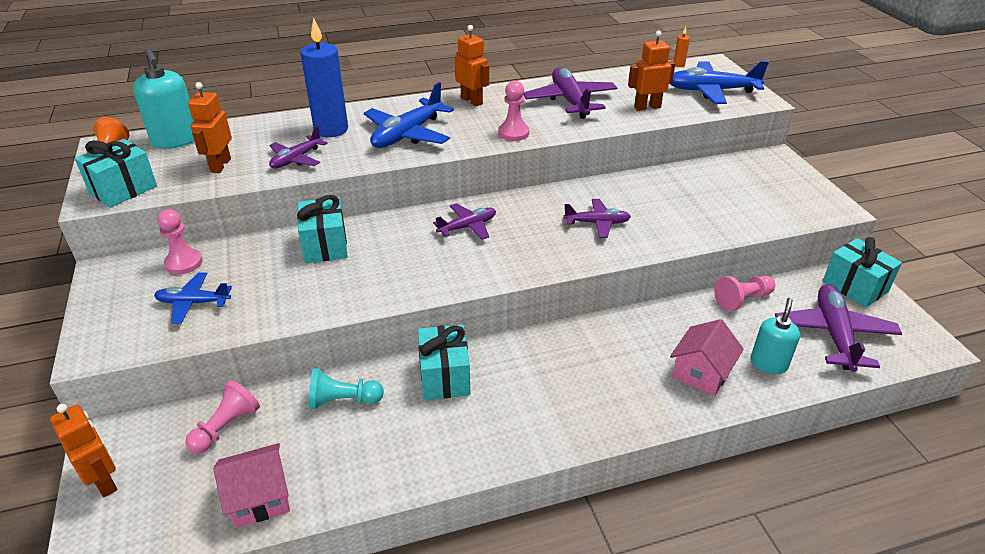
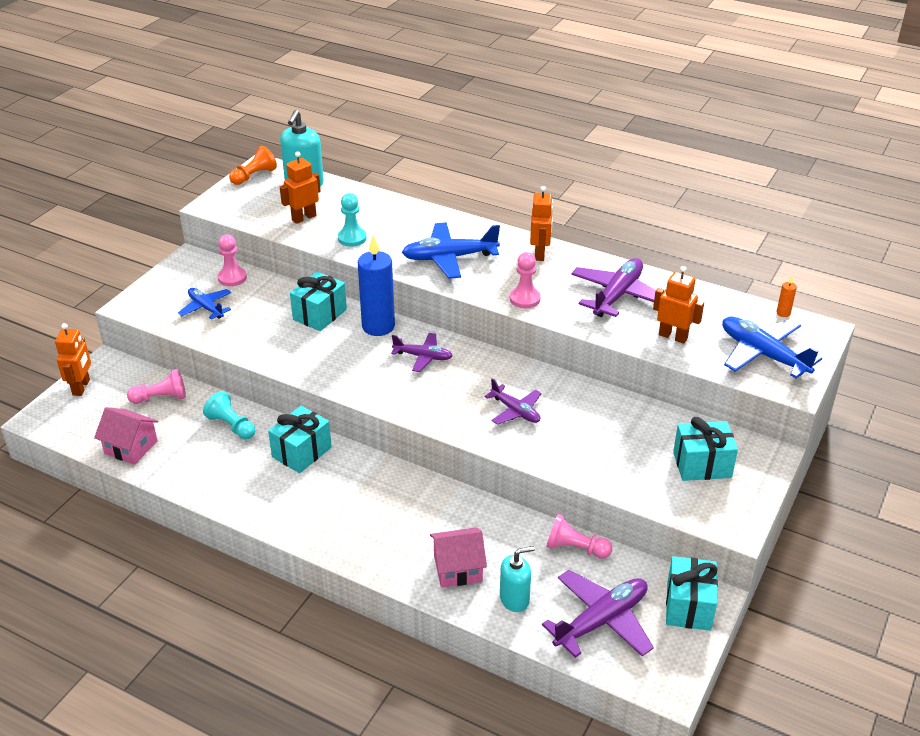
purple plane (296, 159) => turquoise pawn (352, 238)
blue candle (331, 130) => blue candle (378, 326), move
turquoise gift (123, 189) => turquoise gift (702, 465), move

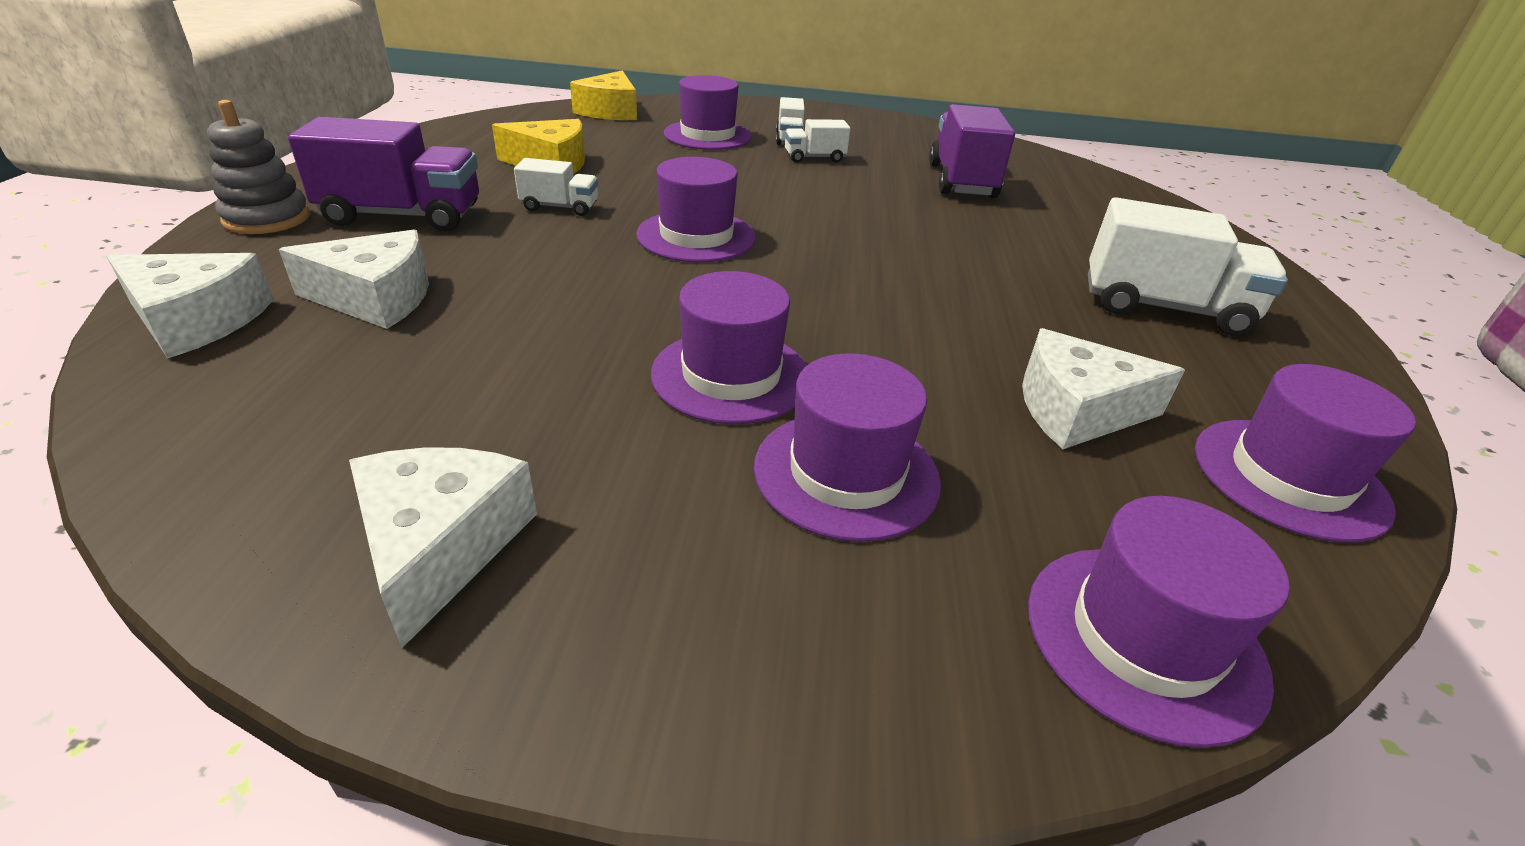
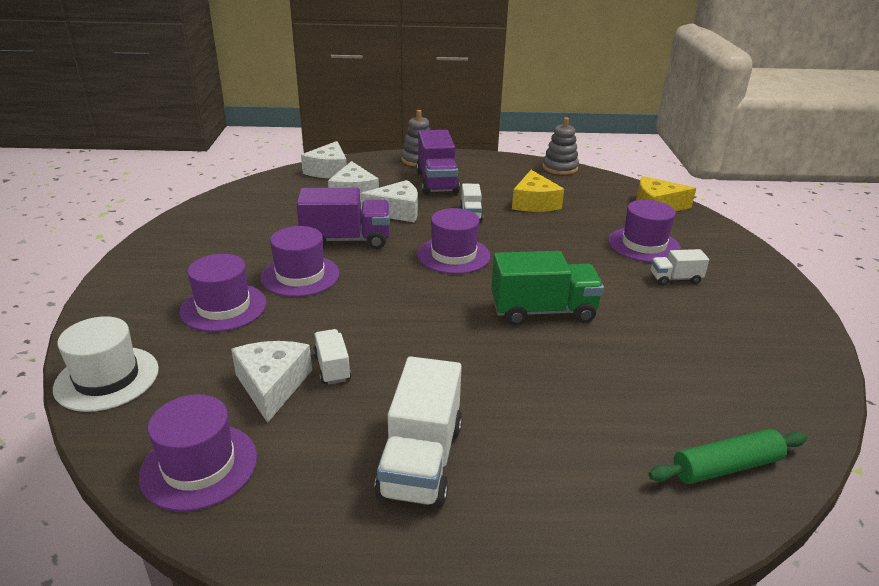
purple hat (1144, 639) => white hat (107, 378)
purple truck (961, 181) => purple truck (346, 240), move
white truck (814, 158) => white truck (332, 367), move
white cheese (440, 546) => white cheese (397, 211), move
nothing => green truck (543, 311)
nothing => grey stacking toy (560, 168)
nothing => green rolling pin (726, 467)

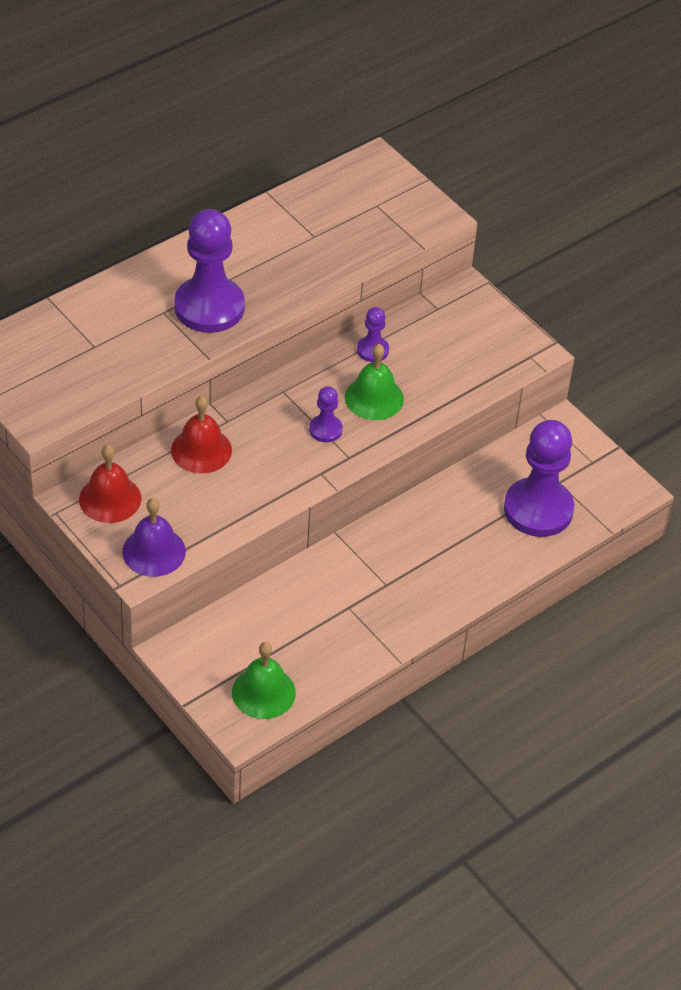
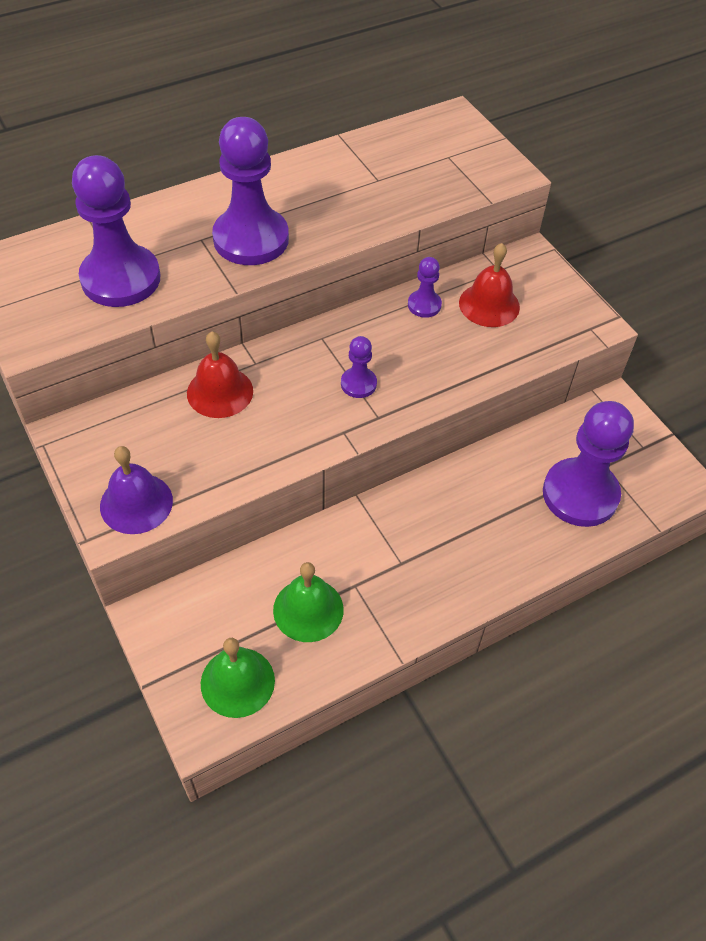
nothing => purple pawn (121, 278)
green bell (374, 398) => green bell (308, 609), move
red bell (110, 499) => red bell (489, 305), move

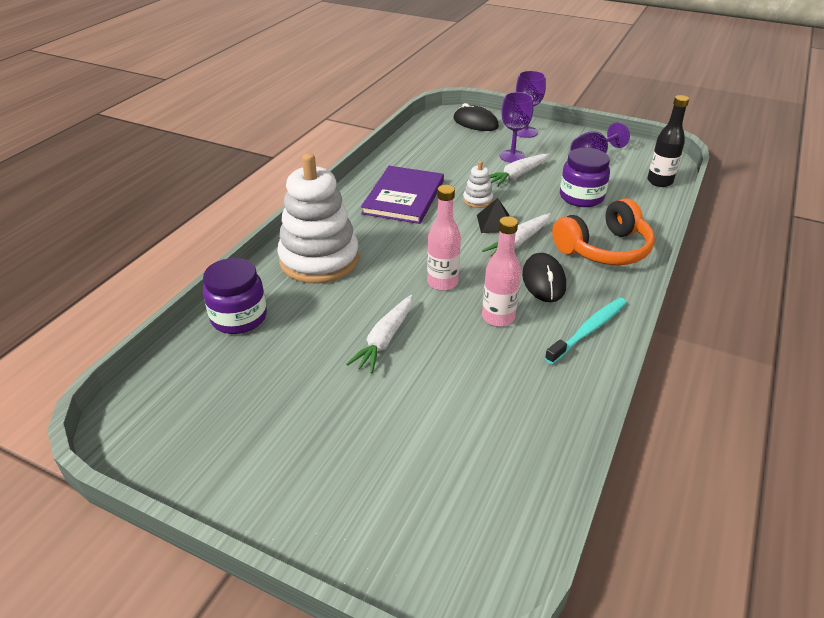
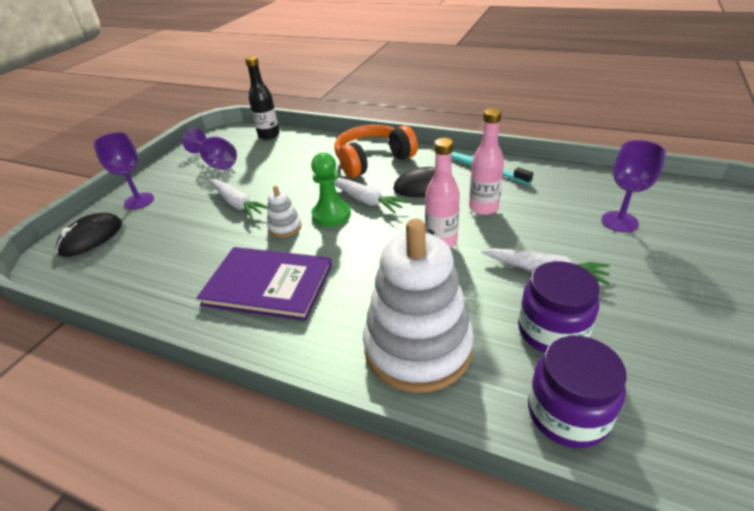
black pyramid (495, 223) => green pawn (331, 215)
orange headphones (604, 249) => orange headphones (372, 160), 90 degrees counterclockwise
purple jar (581, 197) => purple jar (552, 331), move
purple goblet (512, 156) => purple goblet (619, 221), move

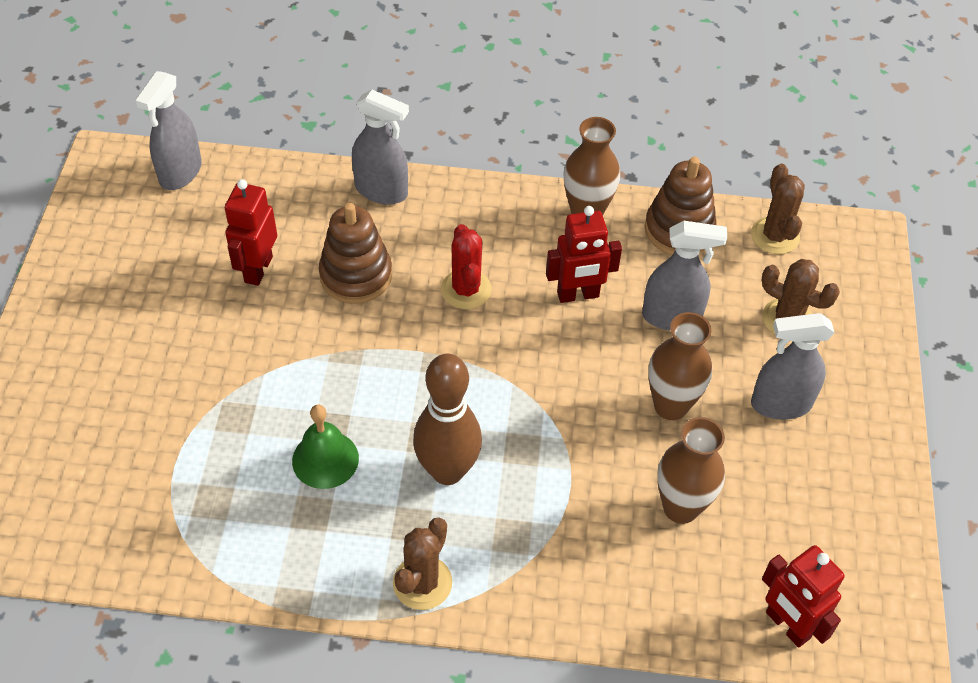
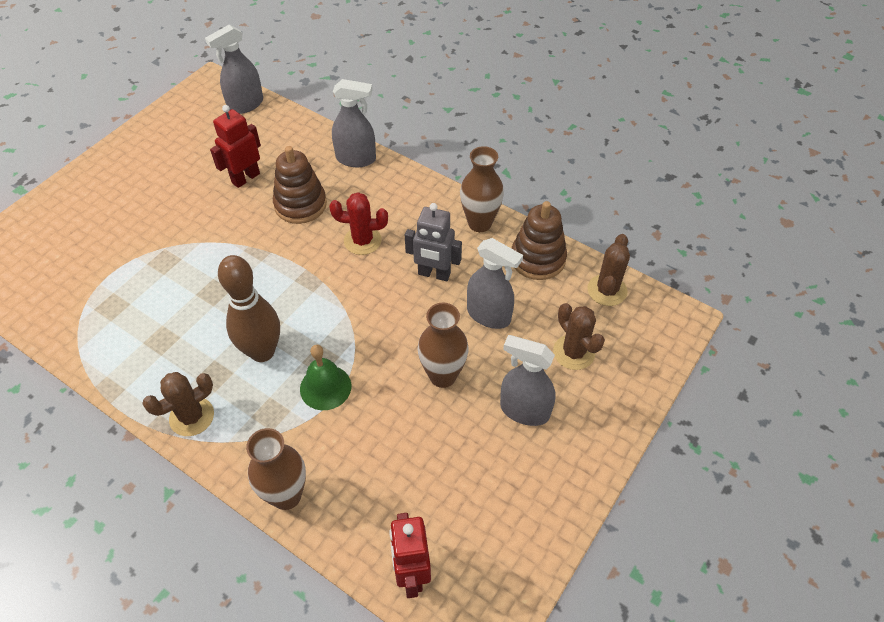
brown vase (680, 507) => brown vase (286, 495), move
green bell (325, 459) => green bell (325, 387), move
red cactus (466, 289) => red cactus (362, 241), 75 degrees clockwise
grey spray bottle (382, 191) => grey spray bottle (356, 159), 45 degrees counterclockwise
red robot (578, 295) => grey robot (434, 274)

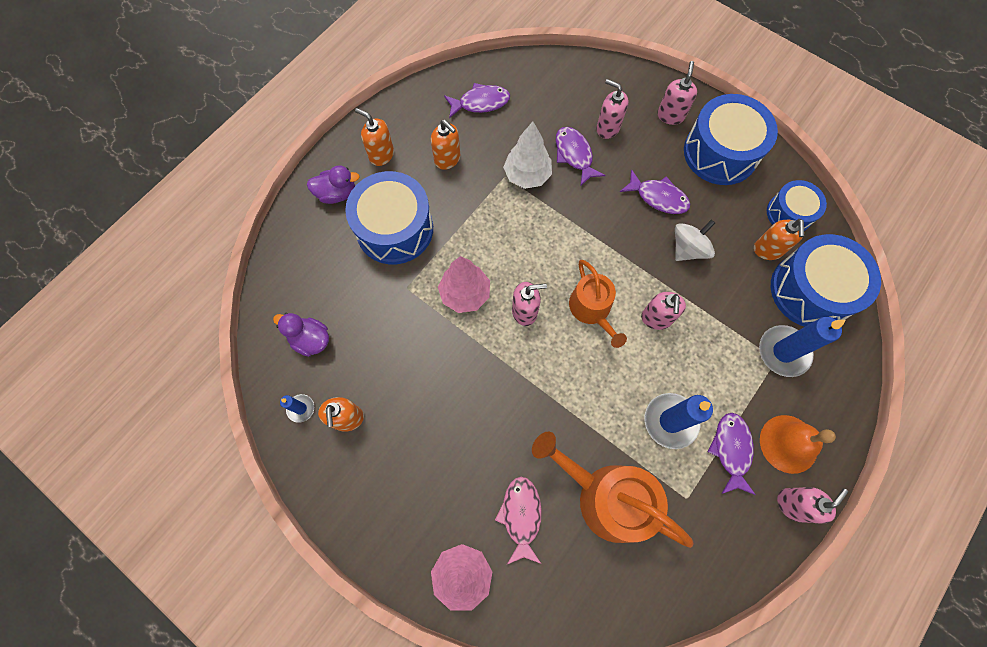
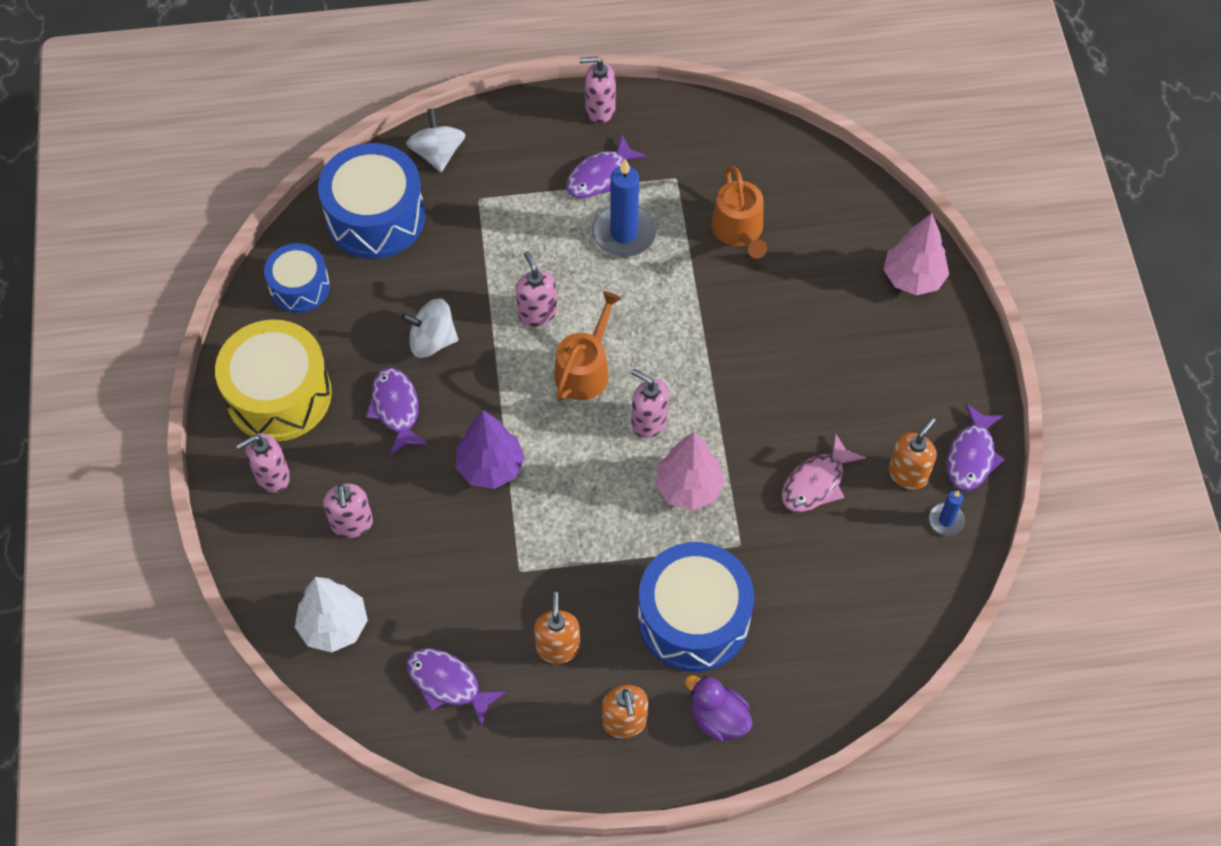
blue drum (720, 152) => yellow drum (279, 395)
white tree (527, 175) => white tree (334, 626), move
nothing => white spinning top (437, 153)
nothing => purple tree (490, 467)
pink soap dispenser (656, 318) => pink soap dispenser (537, 312), 75 degrees counterclockwise
orange watering can (606, 497) => orange watering can (739, 230), x0.63
pink fish (521, 516) => pink fish (816, 482), move
purple fish (574, 155) => purple fish (971, 456), move
purple duck (311, 340) => nothing
orange soap dispenser (767, 250) => nothing
blue candle (783, 352) => nothing
orange bell (788, 443) => nothing

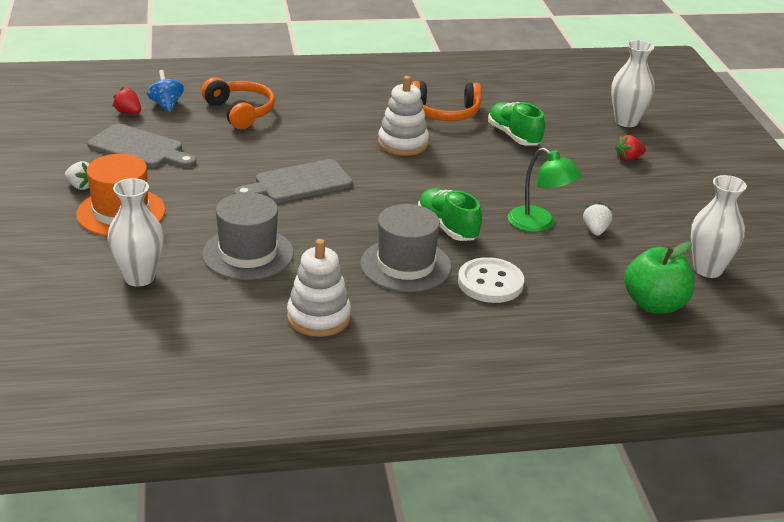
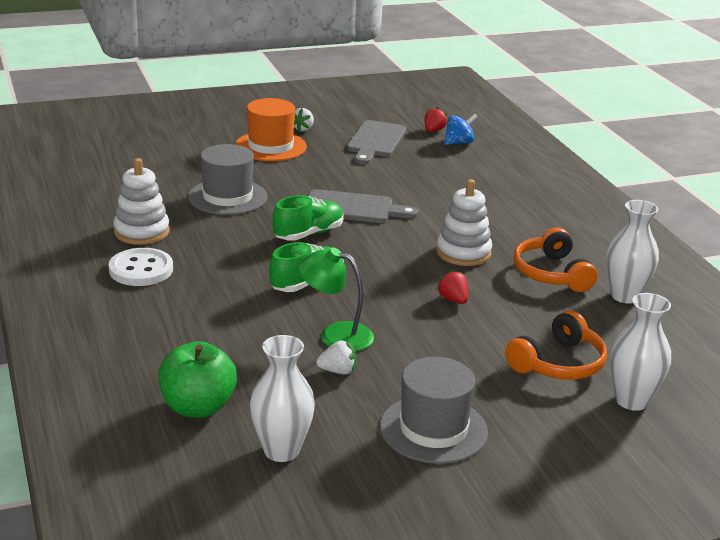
white button (490, 283) => white button (141, 269), move
green shoe (514, 136) => green shoe (308, 234), move
green lamp (539, 224) => green lamp (335, 335), 75 degrees clockwise
grey cutting board (298, 183) => grey cutting board (353, 208), 135 degrees clockwise
grey hat (405, 265) => grey hat (433, 429), move
red strawberry (628, 158) => red strawberry (453, 300), move
orange headphones (240, 112) => orange headphones (558, 363), move
white vase (139, 277) => white vase (625, 296), move

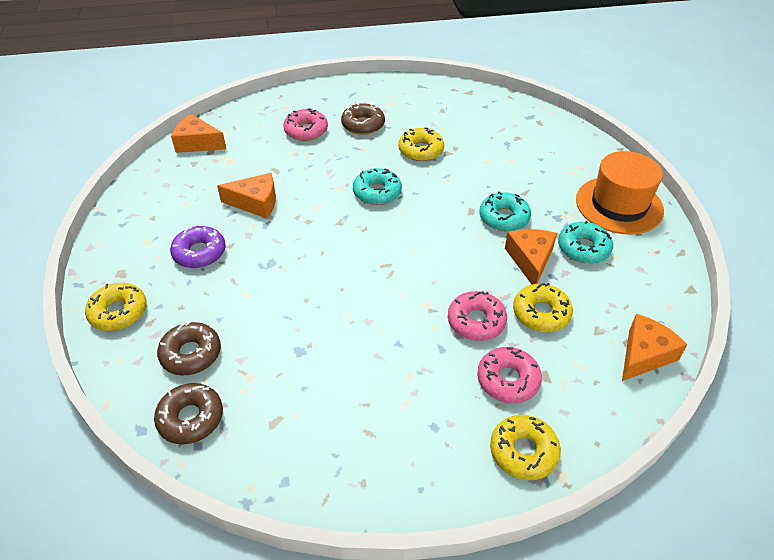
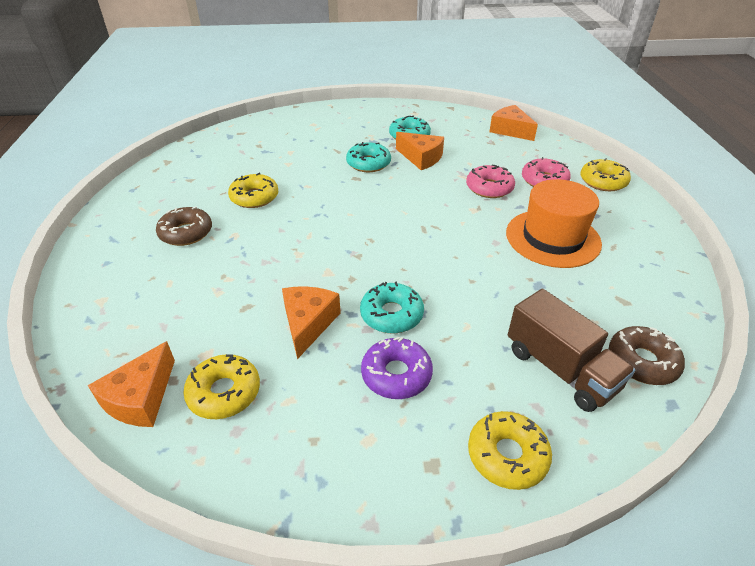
yellow donut (541, 313) => yellow donut (224, 392), move
turquoise donut (377, 192) => turquoise donut (391, 314), move
orange cheese (530, 260) => orange cheese (421, 158), 150 degrees counterclockwise
orange hat (619, 205) => orange hat (552, 238), move
brown donut (191, 354) => brown truck (560, 369)
pink donut (306, 131) => nothing

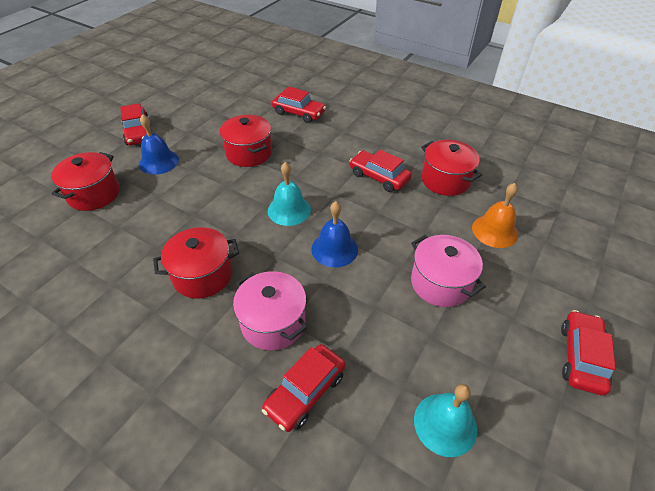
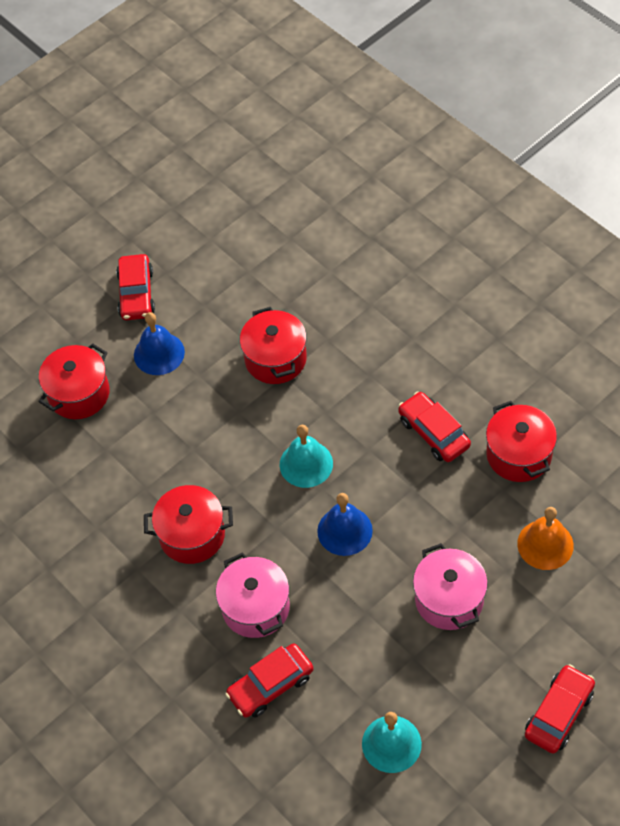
red car (299, 113) => nothing

